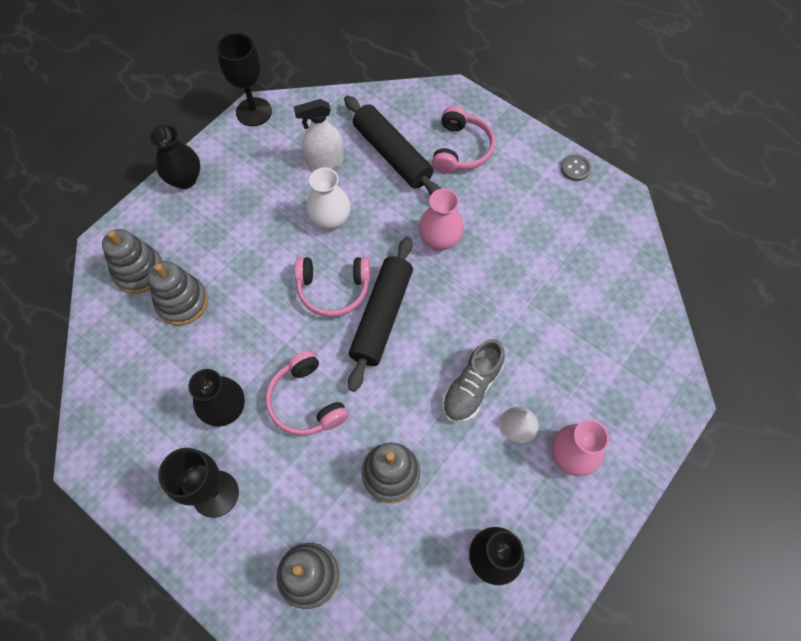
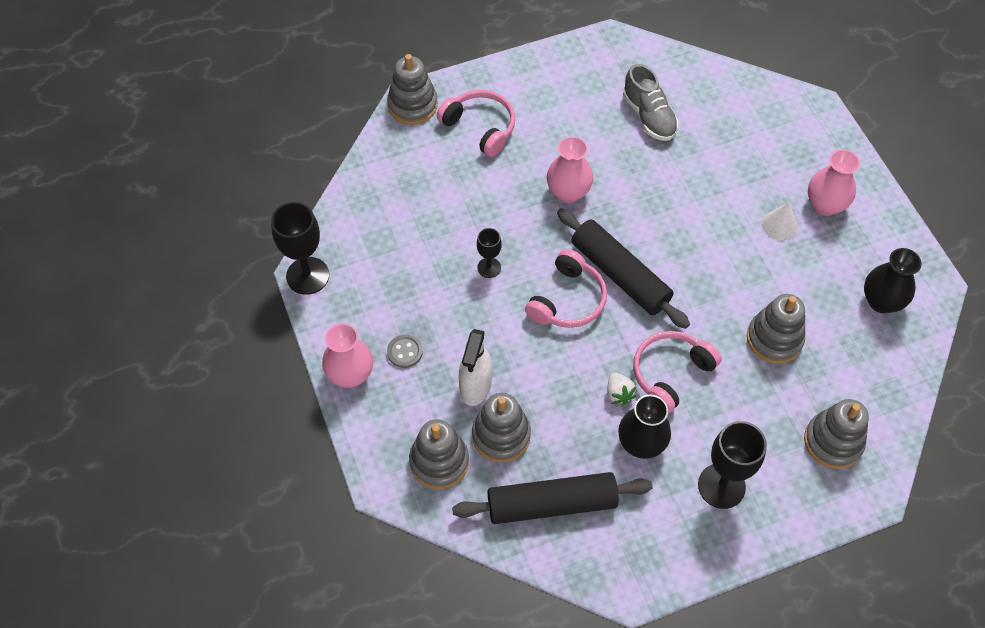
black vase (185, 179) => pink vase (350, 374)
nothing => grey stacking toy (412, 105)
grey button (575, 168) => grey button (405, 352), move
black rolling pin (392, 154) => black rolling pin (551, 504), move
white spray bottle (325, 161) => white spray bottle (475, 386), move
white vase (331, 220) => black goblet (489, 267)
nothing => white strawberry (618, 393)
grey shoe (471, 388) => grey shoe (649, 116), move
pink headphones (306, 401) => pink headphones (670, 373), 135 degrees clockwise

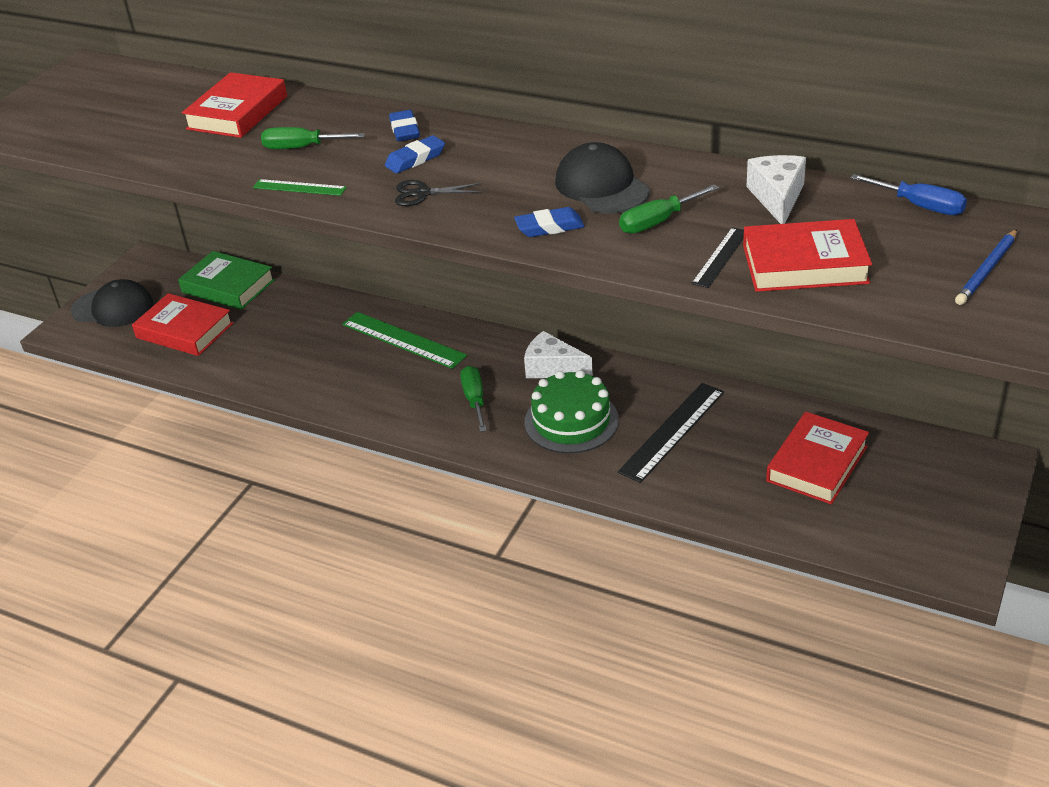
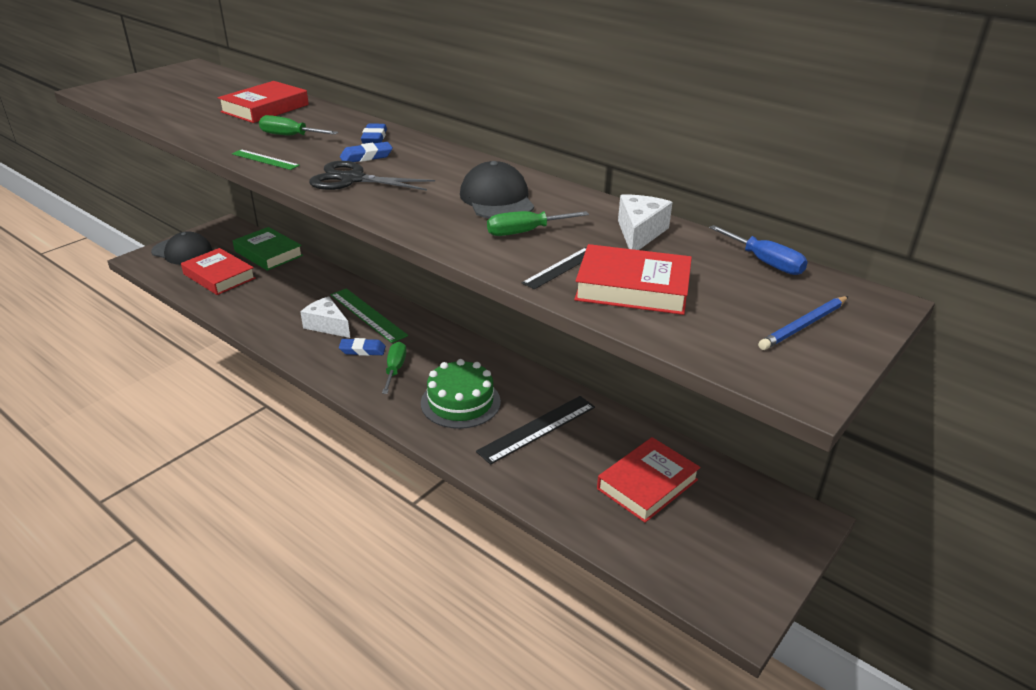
white cheese (552, 368) => white cheese (327, 325), move
black scissors (422, 194) => black scissors (352, 179), x1.64
blue eraser (549, 227) => blue eraser (362, 350), move

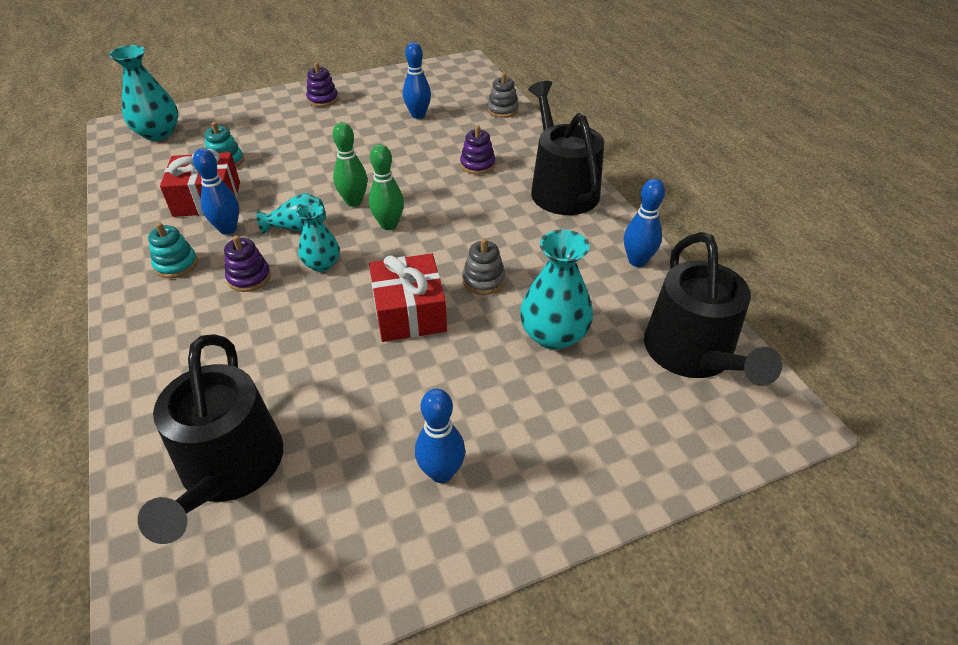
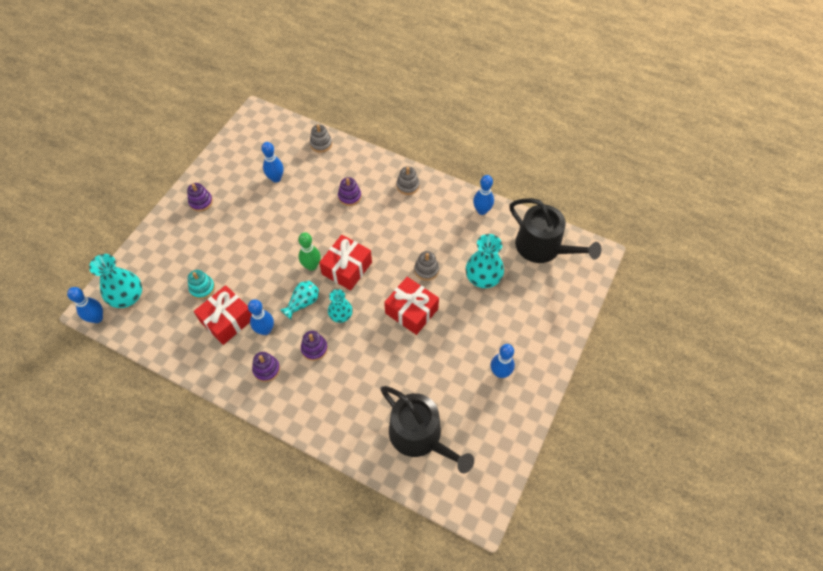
nothing => blue bowling pin (97, 318)
turquoise stacking toy (176, 265) => purple stacking toy (266, 369)
green bowling pin (389, 225) => red gift (347, 268)
black watering can (561, 188) => grey stacking toy (407, 186)

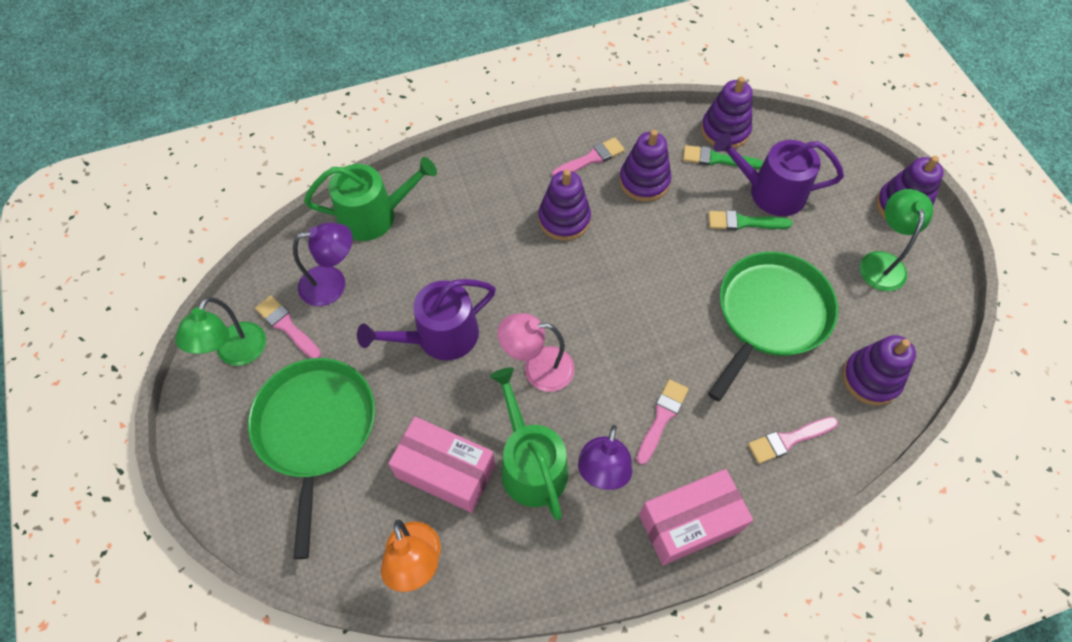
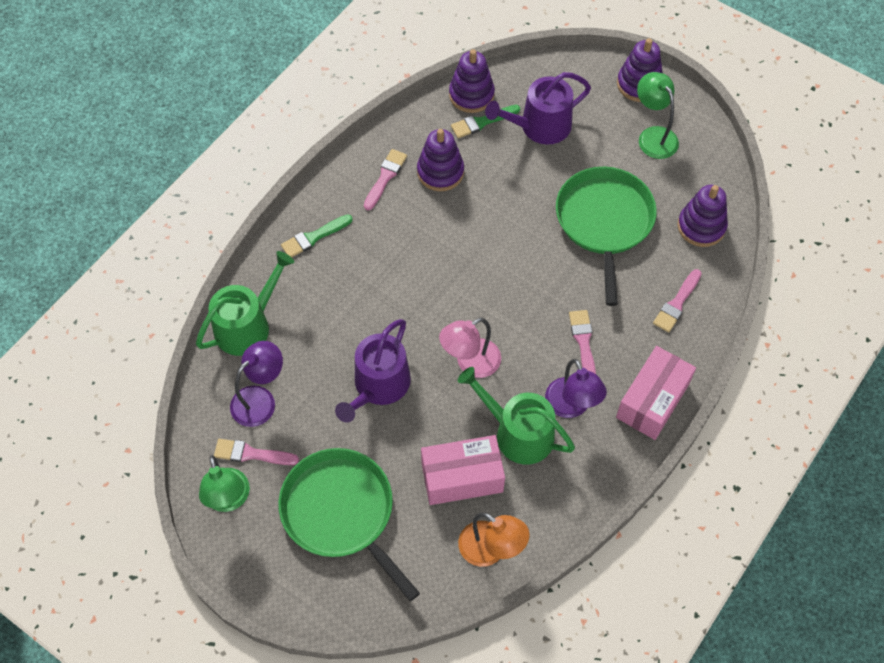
green brush (744, 222) => green brush (314, 237), move
purple stacking toy (564, 219) => nothing

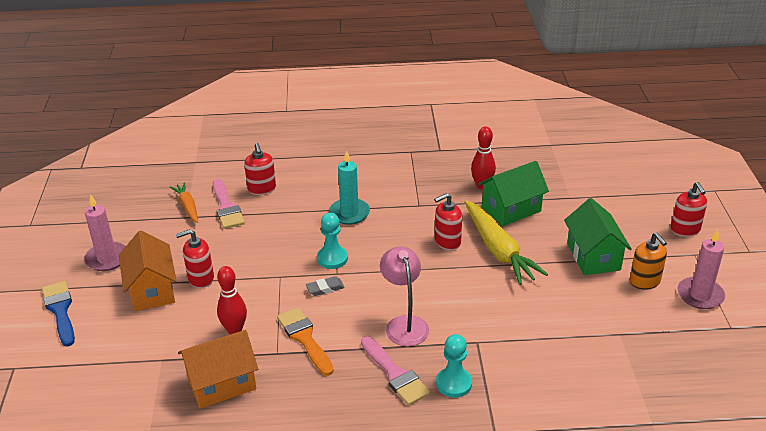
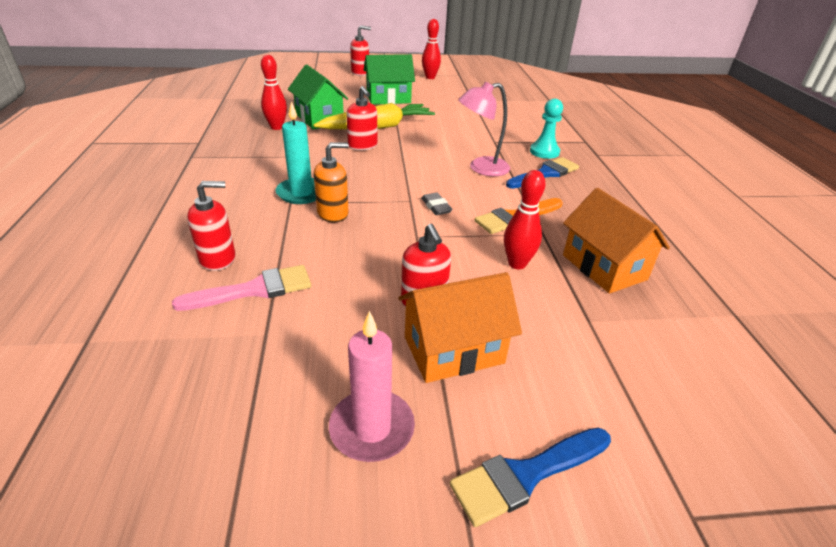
orange soap dispenser (645, 281) => orange soap dispenser (333, 213), move
pink candle (700, 295) => red bowling pin (430, 77)
pink brush (395, 374) => blue brush (545, 174)
orange carrot (187, 207) => nothing
turquoise pawn (332, 258) => nothing

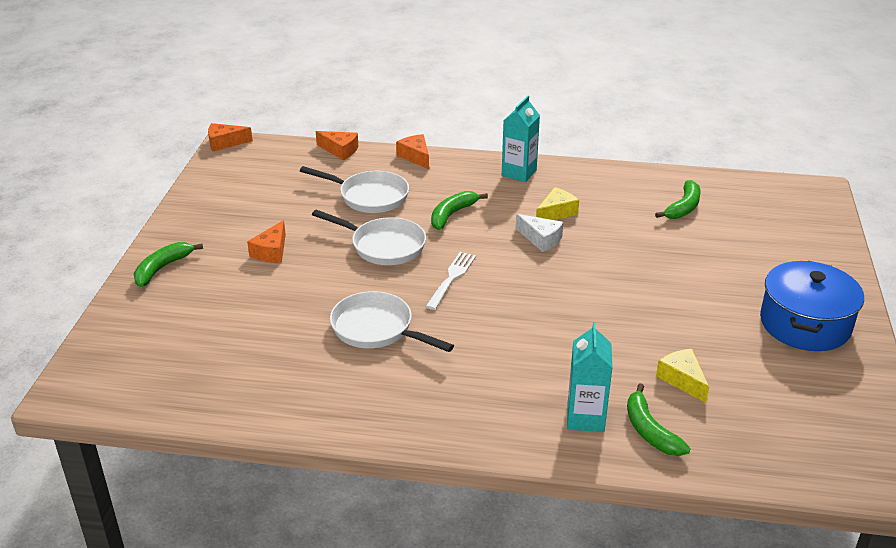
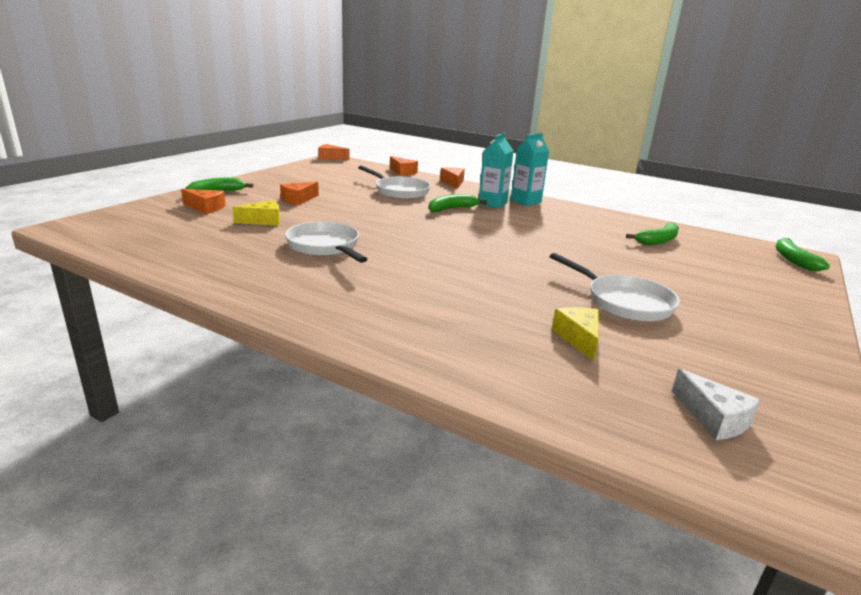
nothing => orange cheese (206, 208)
yellow cheese (556, 212) => yellow cheese (264, 221), move
turquoise carton (585, 418) => turquoise carton (492, 203), move
white pan (383, 246) => white pan (624, 302), move
white cheese (541, 239) => white cheese (713, 418), move
green banana (650, 430) => green banana (793, 260), move
white fork (451, 279) => nothing
blue pot (805, 324) => nothing

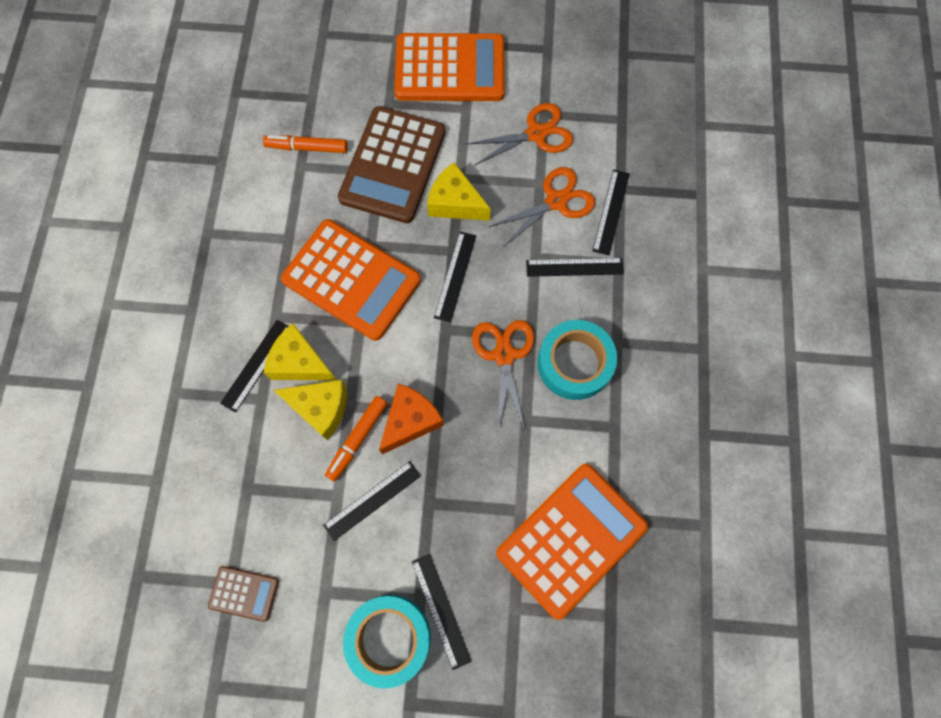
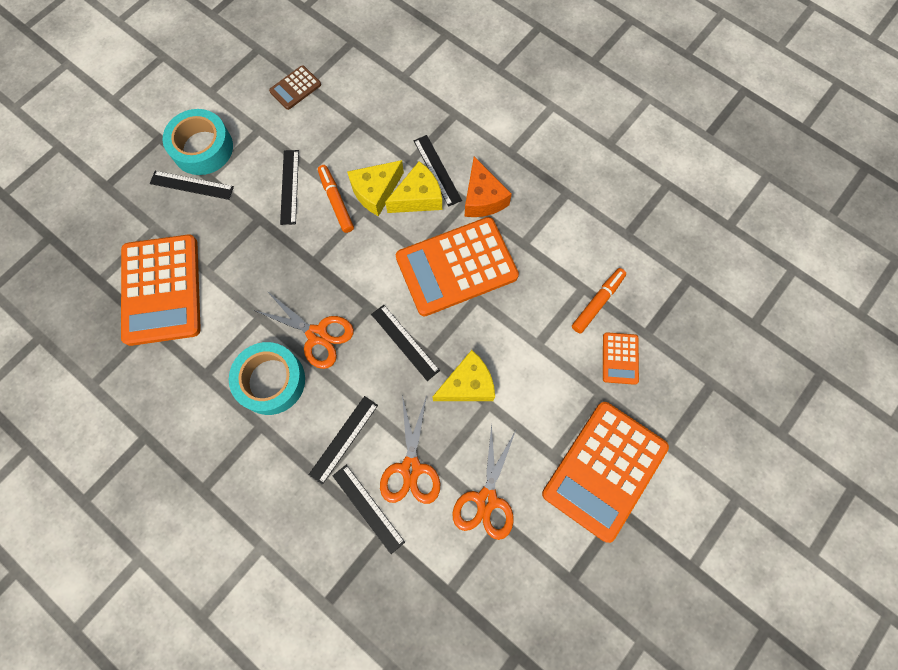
orange cheese (410, 420) => orange cheese (483, 198), move
nothing => orange calculator (620, 358)
brown calculator (393, 165) => nothing

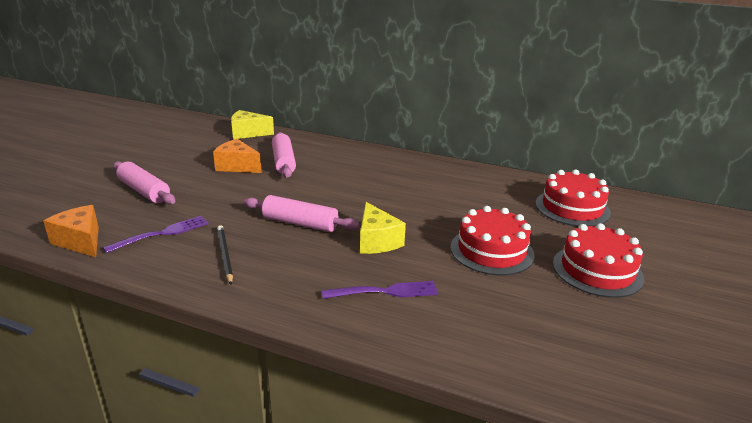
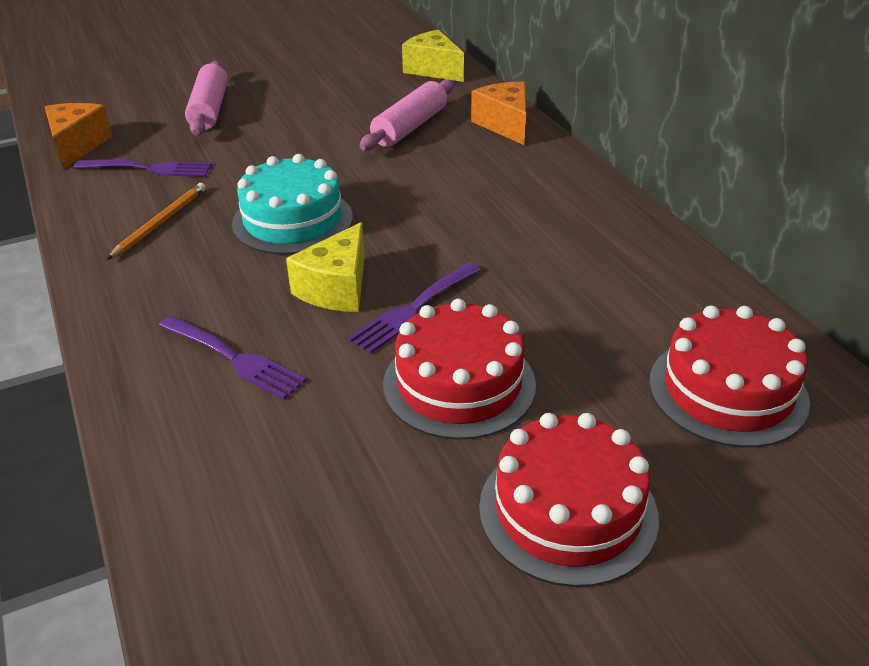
black pencil (225, 255) => orange pencil (160, 222)
pink rolling pin (300, 223) => turquoise cake (292, 220)
nothing => purple fork (414, 308)
orange cheese (237, 166) => orange cheese (505, 125), move

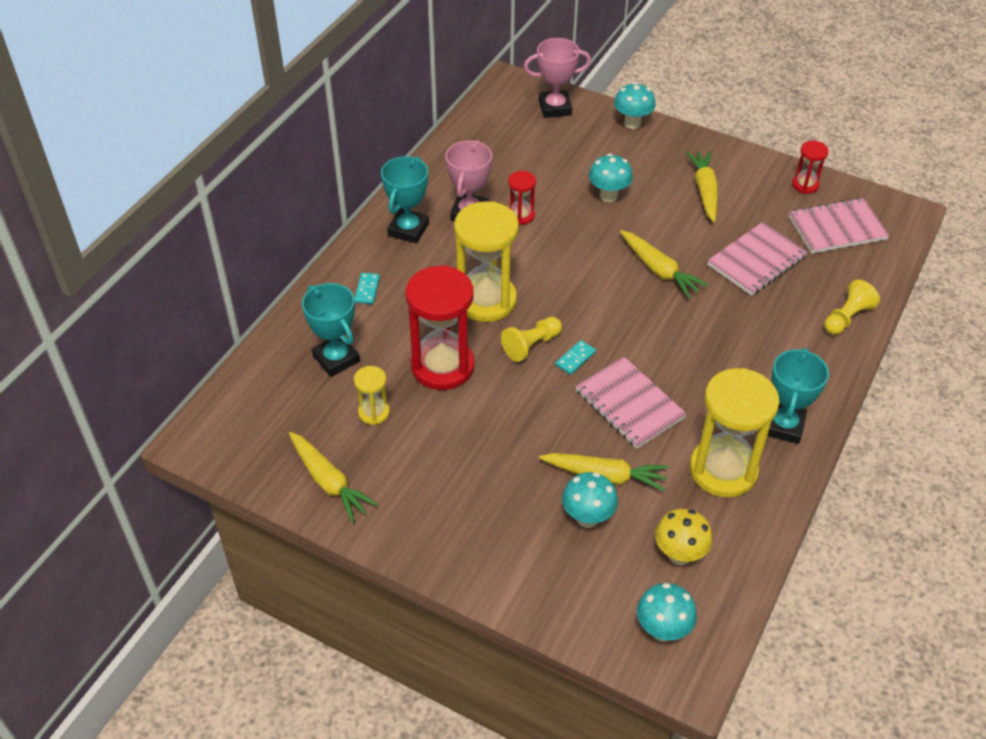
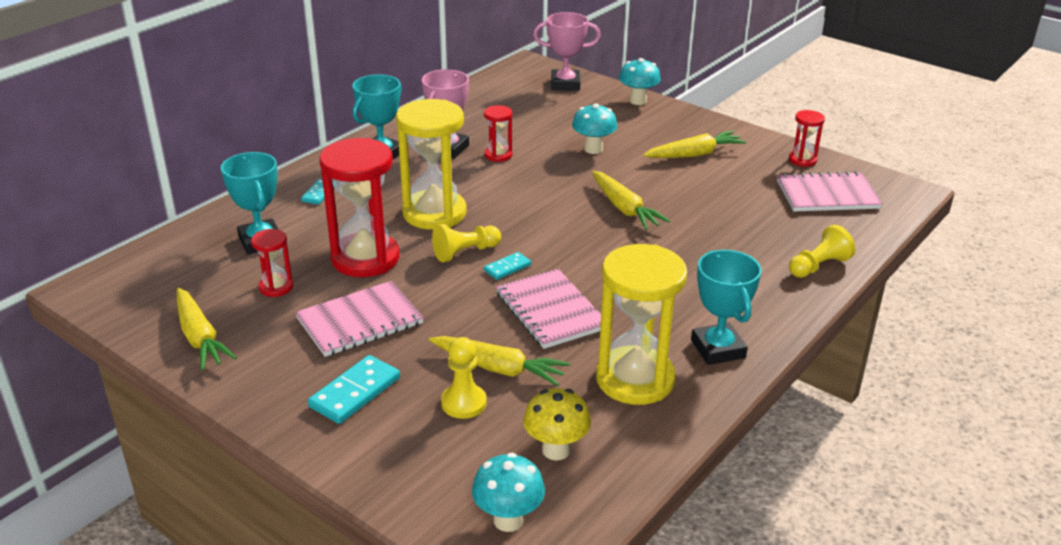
yellow hourglass (374, 412) => red hourglass (276, 287)
pink notebook (756, 261) => pink notebook (360, 321), move
nothing => turquoise domino (355, 392)
turquoise mushroom (587, 518) => yellow pawn (464, 403)
yellow carrot (704, 191) => yellow carrot (694, 154), 60 degrees clockwise
turquoise trophy (783, 426) => turquoise trophy (718, 349), 45 degrees counterclockwise

